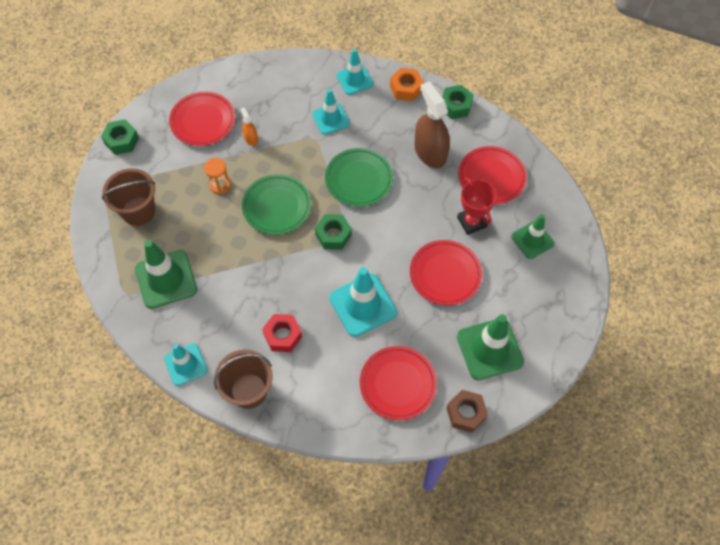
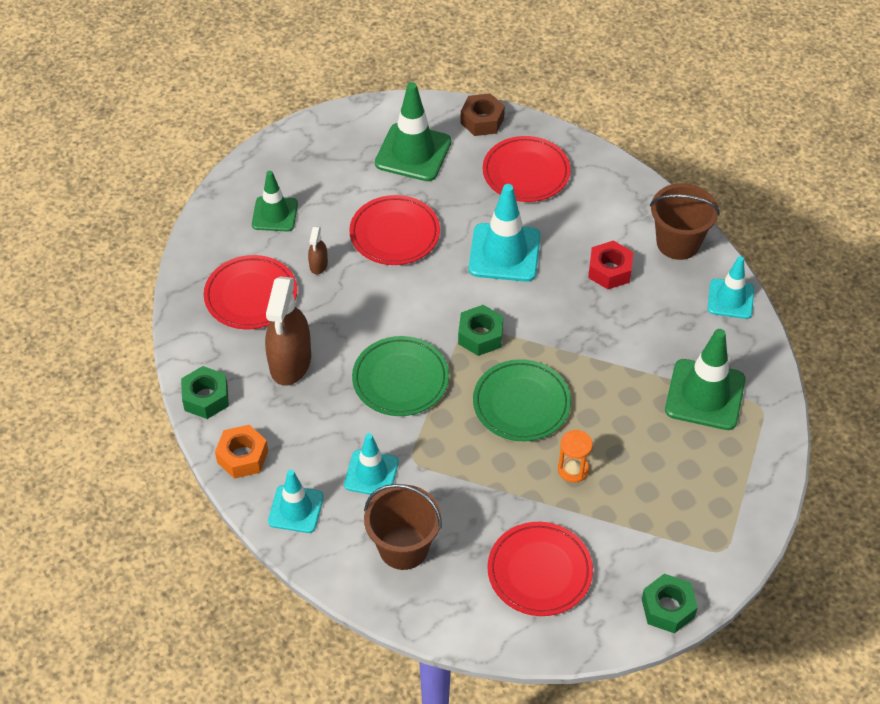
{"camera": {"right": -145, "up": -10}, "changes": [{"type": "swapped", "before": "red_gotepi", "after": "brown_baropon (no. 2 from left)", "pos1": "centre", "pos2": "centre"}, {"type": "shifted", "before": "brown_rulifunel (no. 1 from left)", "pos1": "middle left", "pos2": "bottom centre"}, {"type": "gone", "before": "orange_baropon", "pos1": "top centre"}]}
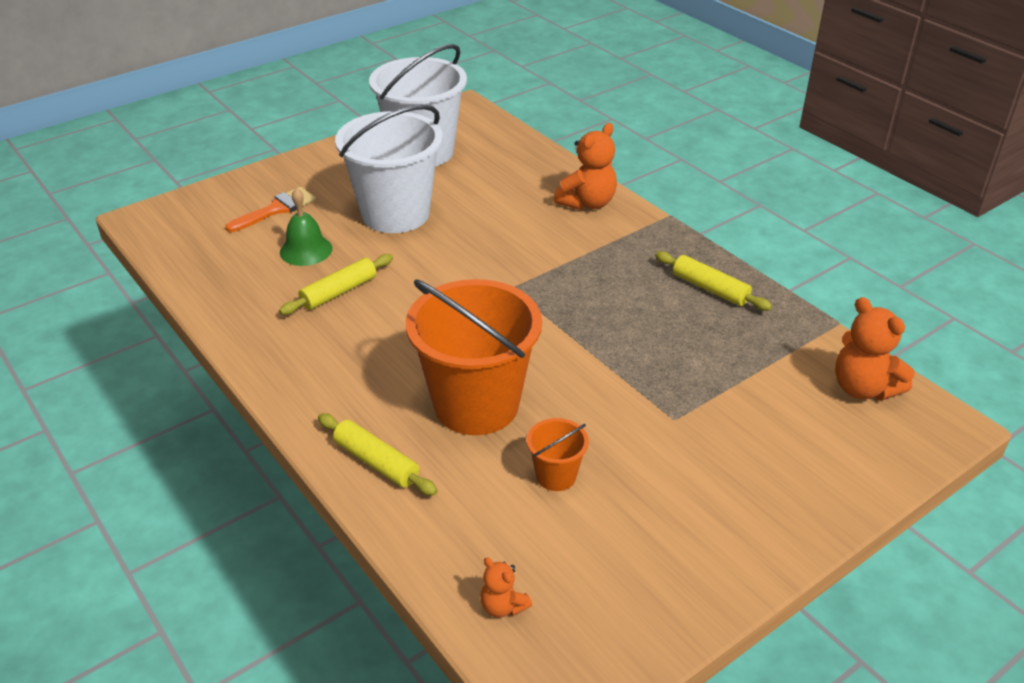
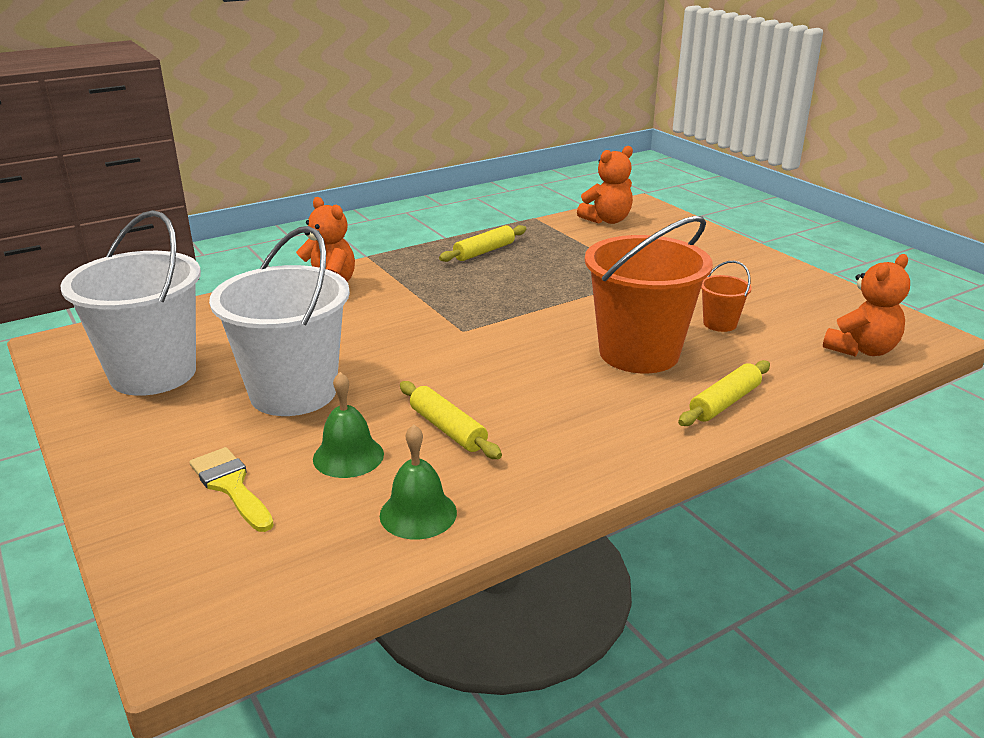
{"camera": {"right": -85, "up": -10}, "changes": [{"type": "repainted", "before": "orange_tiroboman", "after": "yellow_tiroboman", "pos1": "top left", "pos2": "middle left"}, {"type": "new", "after": "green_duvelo (no. 2 from left)", "pos2": "centre"}, {"type": "scaled", "before": "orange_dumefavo (no. 1 from left in the first image)", "pos1": "bottom centre", "pos2": "middle right", "scale": 1.87}]}
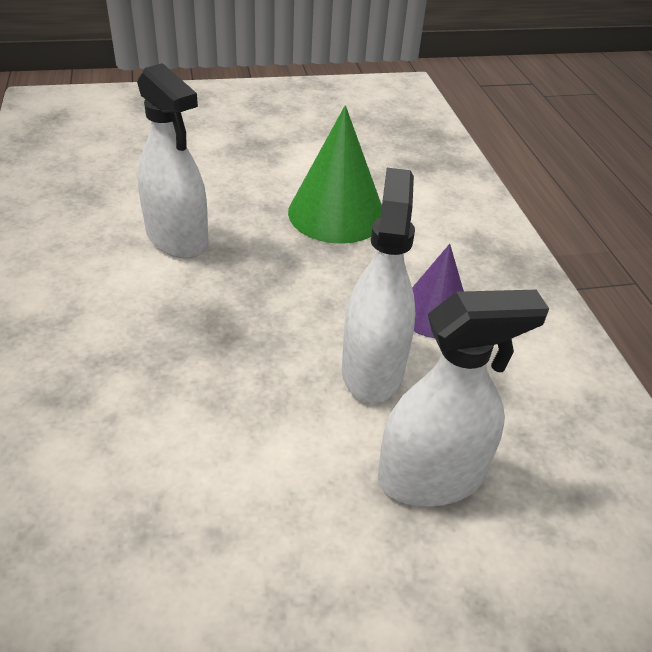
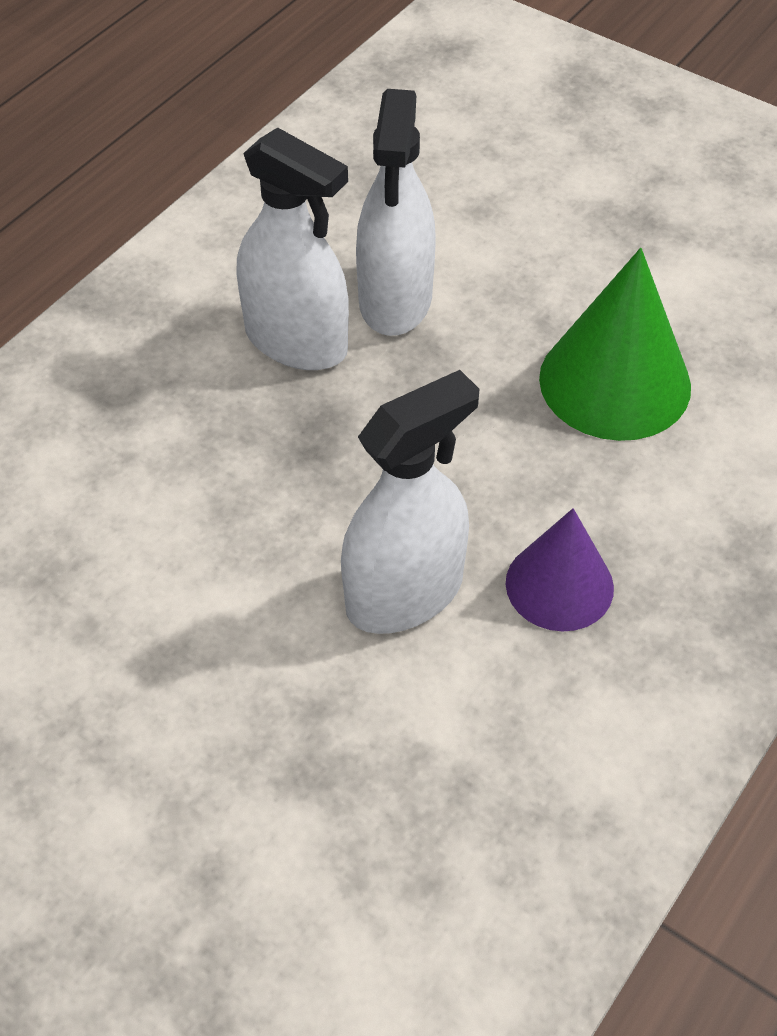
{"camera": {"right": 50, "up": 10}, "changes": [{"type": "shifted", "before": "white_baropon (no. 3 from left in the first image)", "after": "white_baropon (no. 1 from left)", "pos1": "middle right", "pos2": "top centre"}]}
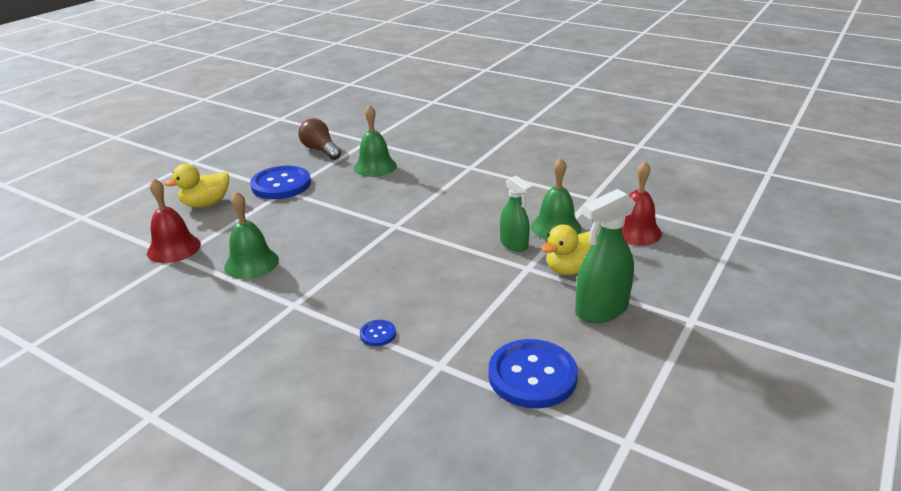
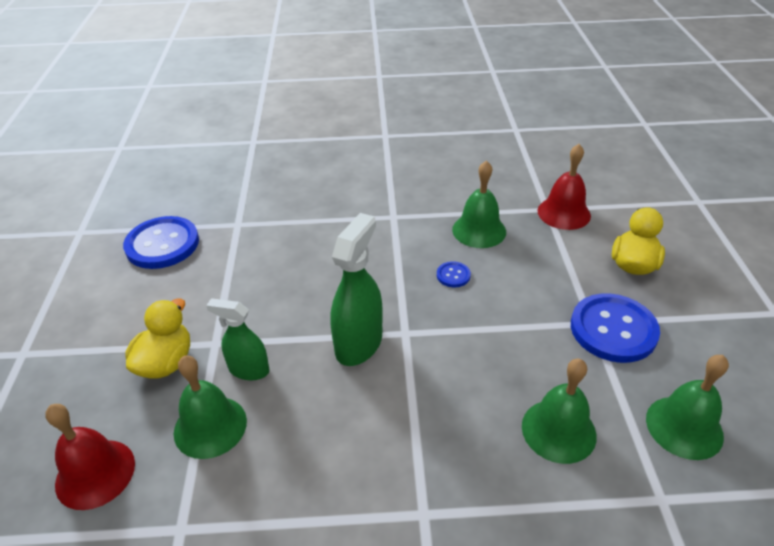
{"camera": {"right": 145, "up": 10}, "changes": [{"type": "shifted", "before": "green_baropon (no. 2 from left)", "pos1": "middle right", "pos2": "centre"}, {"type": "shifted", "before": "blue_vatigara (no. 2 from left)", "pos1": "bottom centre", "pos2": "centre"}, {"type": "swapped", "before": "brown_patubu", "after": "green_duvelo (no. 4 from left)", "pos1": "top centre", "pos2": "bottom right"}]}
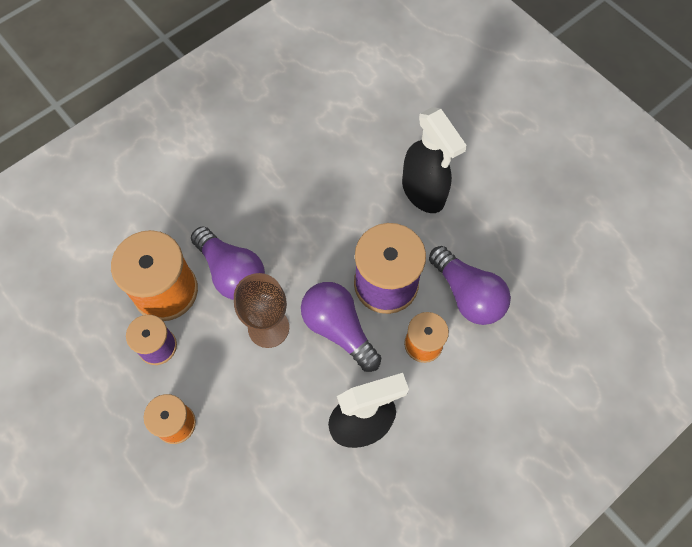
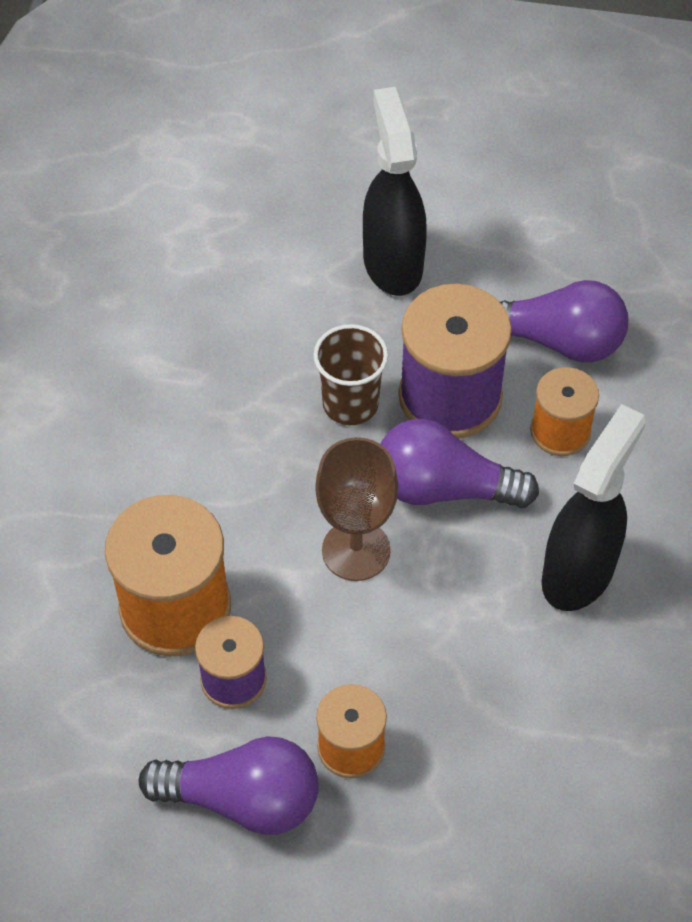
{"camera": {"right": -40, "up": -10}, "changes": [{"type": "shifted", "before": "purple_patubu (no. 1 from left)", "pos1": "middle left", "pos2": "bottom left"}, {"type": "new", "after": "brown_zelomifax", "pos2": "centre"}, {"type": "rotated", "before": "black_baropon (no. 2 from left in the first image)", "pos1": "top centre", "pos2": "top centre", "turn": -120}]}
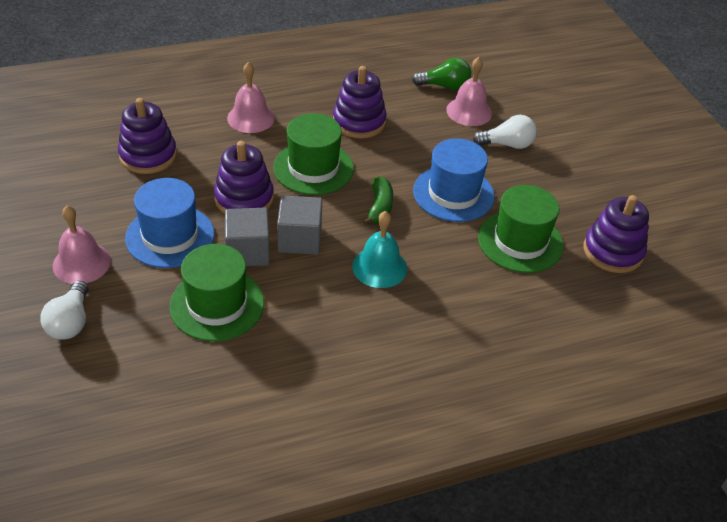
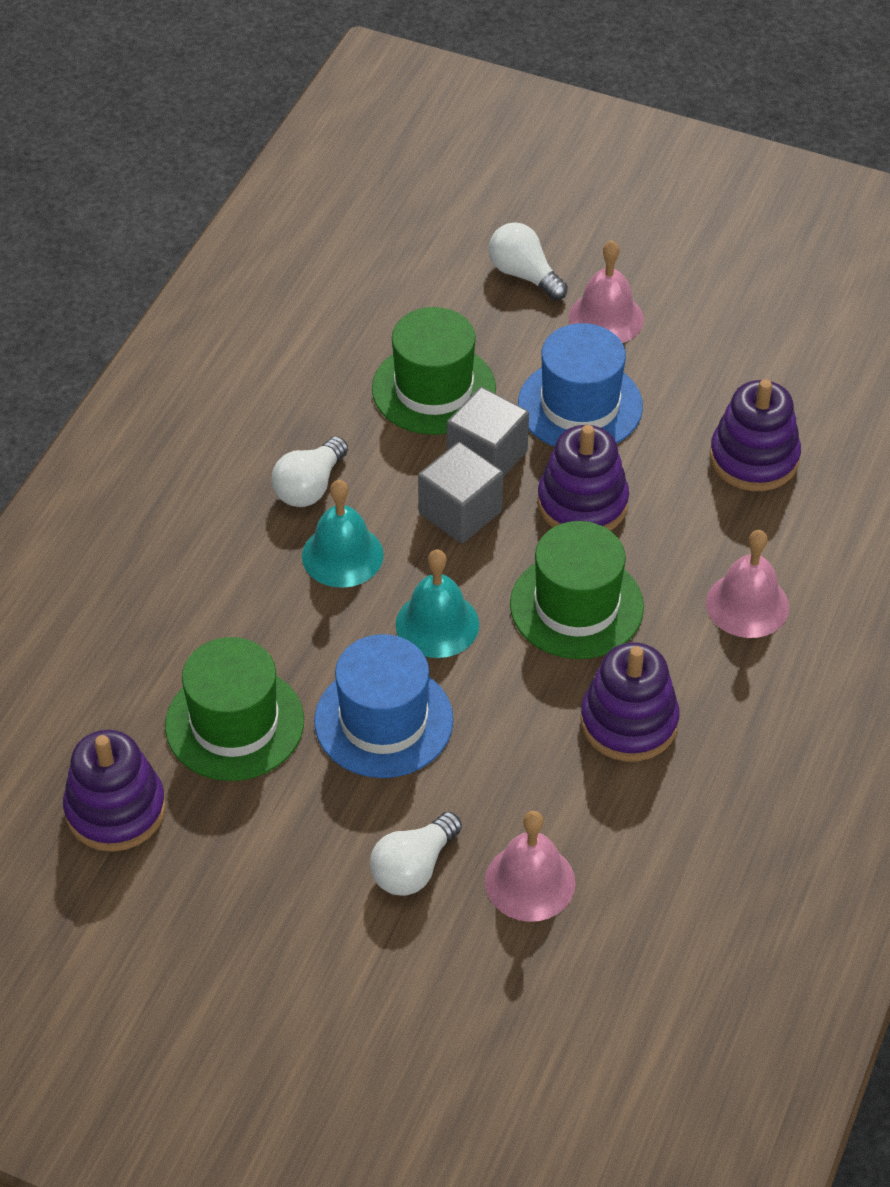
{"camera": {"right": 135, "up": 5}, "changes": [{"type": "new", "after": "white_patubu (no. 1 from left)", "pos2": "centre"}, {"type": "swapped", "before": "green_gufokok", "after": "turquoise_duvelo (no. 2 from left)", "pos1": "centre", "pos2": "centre"}, {"type": "gone", "before": "green_patubu", "pos1": "top centre"}]}
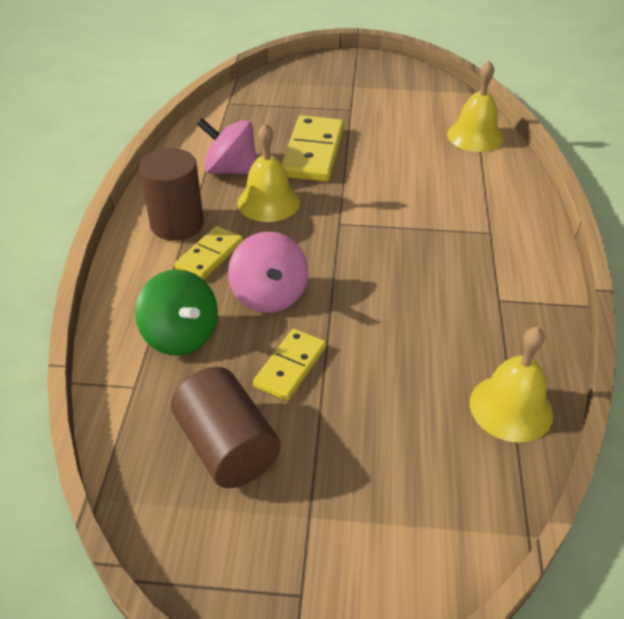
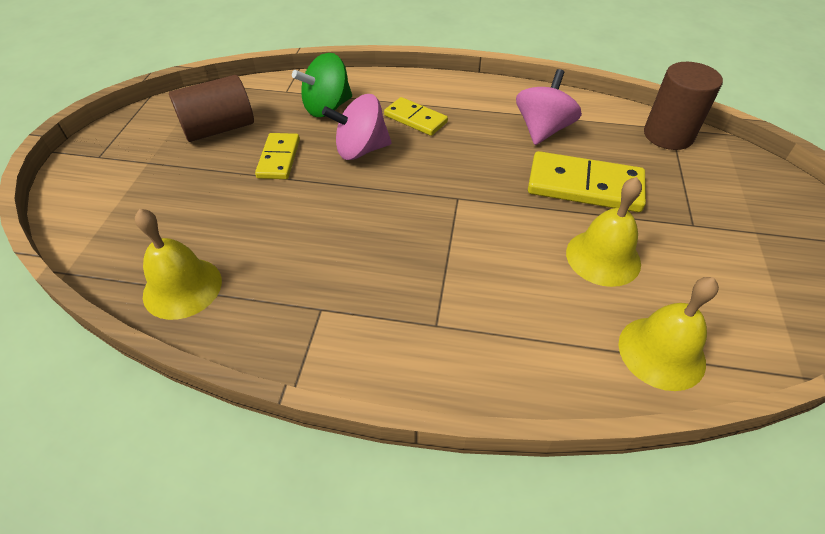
{"camera": {"right": 95, "up": 5}, "changes": [{"type": "rotated", "before": "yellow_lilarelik (no. 2 from left in the first image)", "pos1": "centre", "pos2": "top centre", "turn": 60}, {"type": "shifted", "before": "yellow_duvelo (no. 1 from left in the first image)", "after": "yellow_duvelo (no. 2 from left)", "pos1": "top centre", "pos2": "middle right"}, {"type": "shifted", "before": "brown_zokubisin (no. 1 from left in the first image)", "after": "brown_zokubisin (no. 2 from left)", "pos1": "top left", "pos2": "top right"}]}
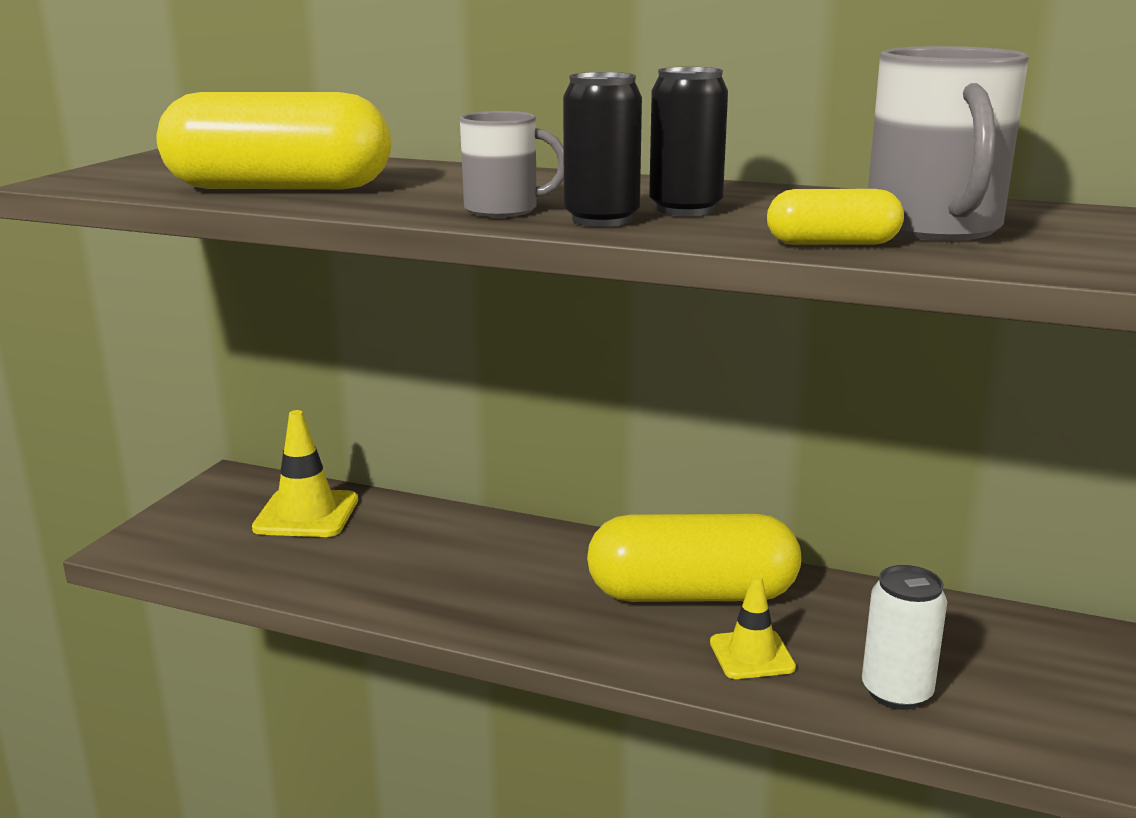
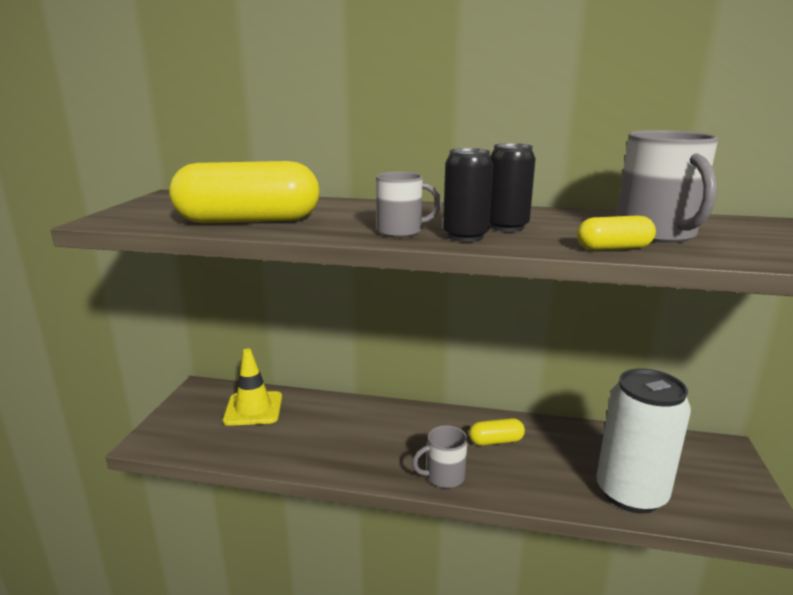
{"camera": {"right": -10, "up": 0}, "changes": [{"type": "new", "after": "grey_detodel (no. 2 from left)", "pos2": "bottom centre"}, {"type": "scaled", "before": "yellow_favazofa (no. 2 from left)", "pos1": "bottom centre", "pos2": "bottom centre", "scale": 0.47}, {"type": "scaled", "before": "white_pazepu", "pos1": "bottom right", "pos2": "bottom right", "scale": 1.73}, {"type": "gone", "before": "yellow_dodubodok (no. 2 from left)", "pos1": "bottom centre"}]}
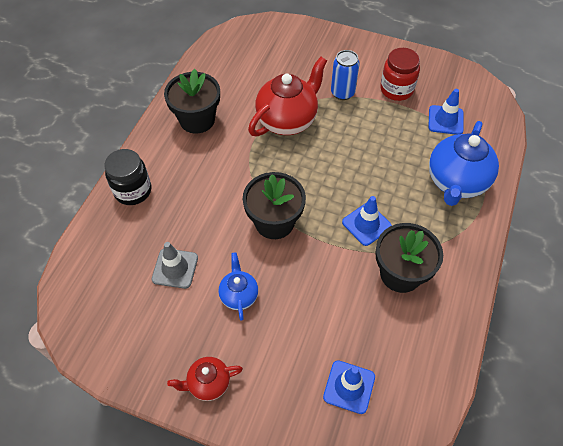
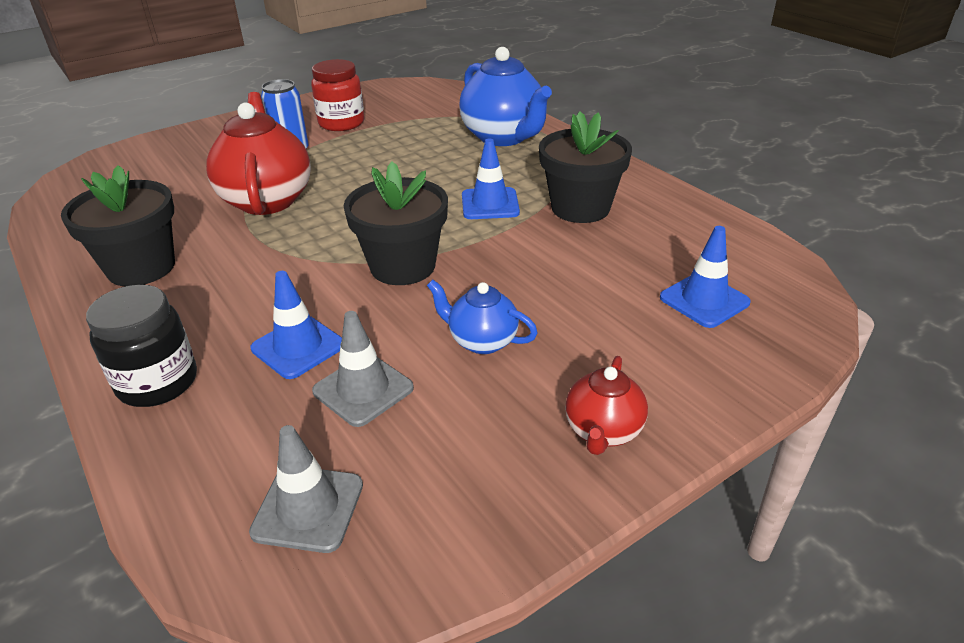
{"camera": {"right": -55, "up": -20}, "changes": [{"type": "new", "after": "grey_dodubodok (no. 1 from left)", "pos2": "bottom left"}, {"type": "shifted", "before": "blue_dodubodok (no. 3 from left in the first image)", "after": "blue_dodubodok (no. 1 from left)", "pos1": "top right", "pos2": "middle left"}]}
